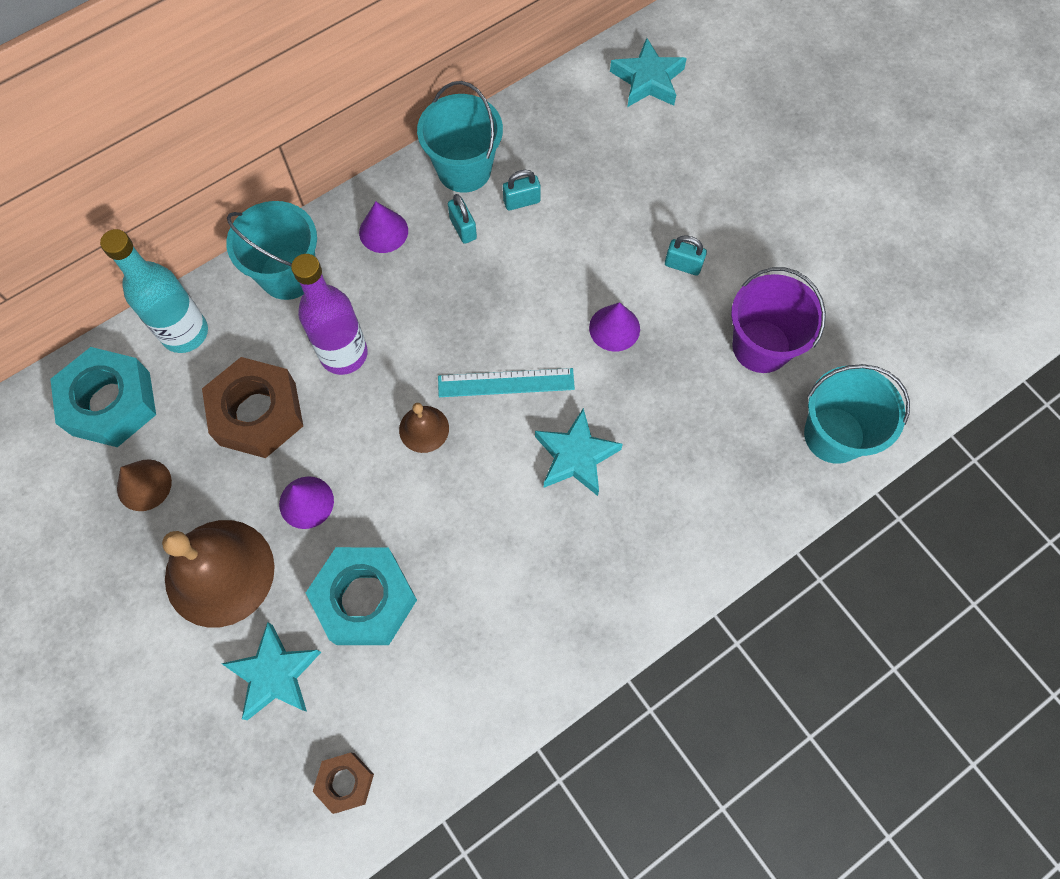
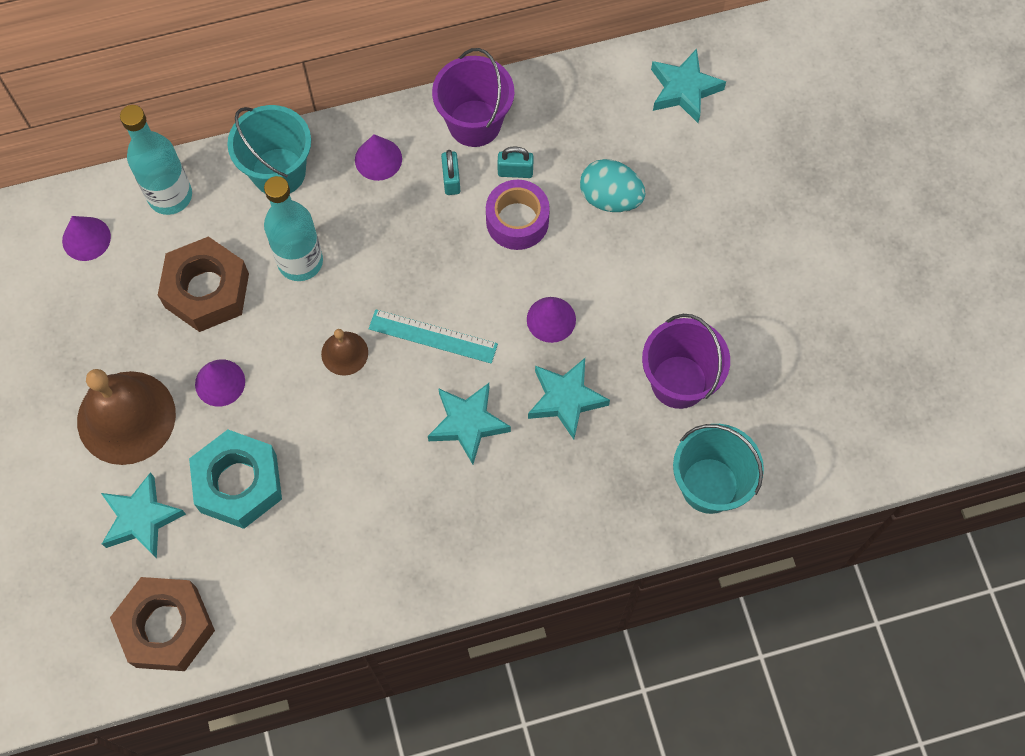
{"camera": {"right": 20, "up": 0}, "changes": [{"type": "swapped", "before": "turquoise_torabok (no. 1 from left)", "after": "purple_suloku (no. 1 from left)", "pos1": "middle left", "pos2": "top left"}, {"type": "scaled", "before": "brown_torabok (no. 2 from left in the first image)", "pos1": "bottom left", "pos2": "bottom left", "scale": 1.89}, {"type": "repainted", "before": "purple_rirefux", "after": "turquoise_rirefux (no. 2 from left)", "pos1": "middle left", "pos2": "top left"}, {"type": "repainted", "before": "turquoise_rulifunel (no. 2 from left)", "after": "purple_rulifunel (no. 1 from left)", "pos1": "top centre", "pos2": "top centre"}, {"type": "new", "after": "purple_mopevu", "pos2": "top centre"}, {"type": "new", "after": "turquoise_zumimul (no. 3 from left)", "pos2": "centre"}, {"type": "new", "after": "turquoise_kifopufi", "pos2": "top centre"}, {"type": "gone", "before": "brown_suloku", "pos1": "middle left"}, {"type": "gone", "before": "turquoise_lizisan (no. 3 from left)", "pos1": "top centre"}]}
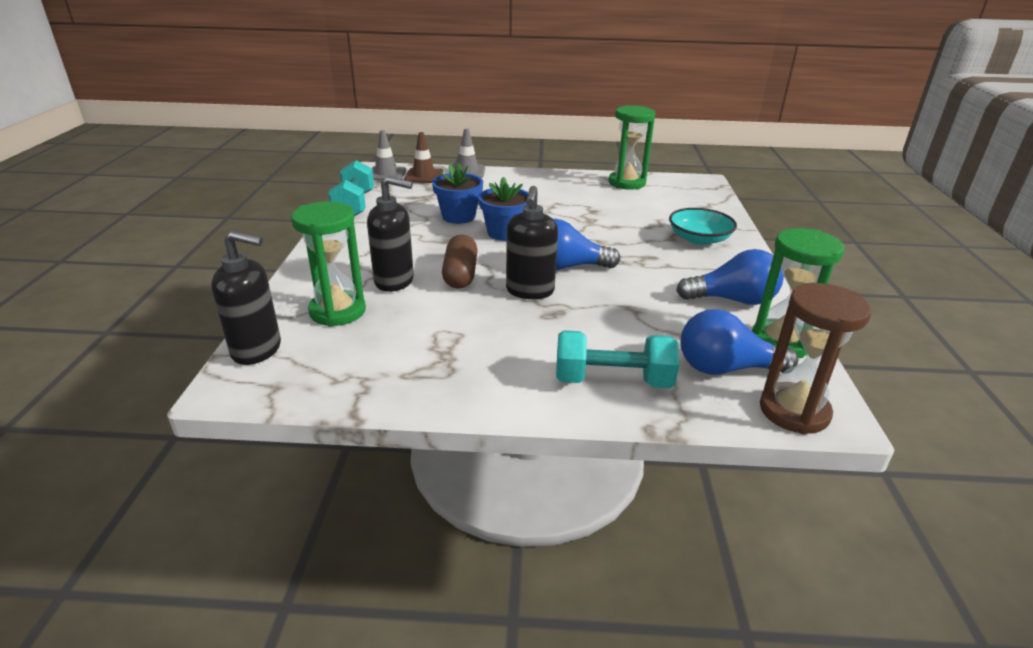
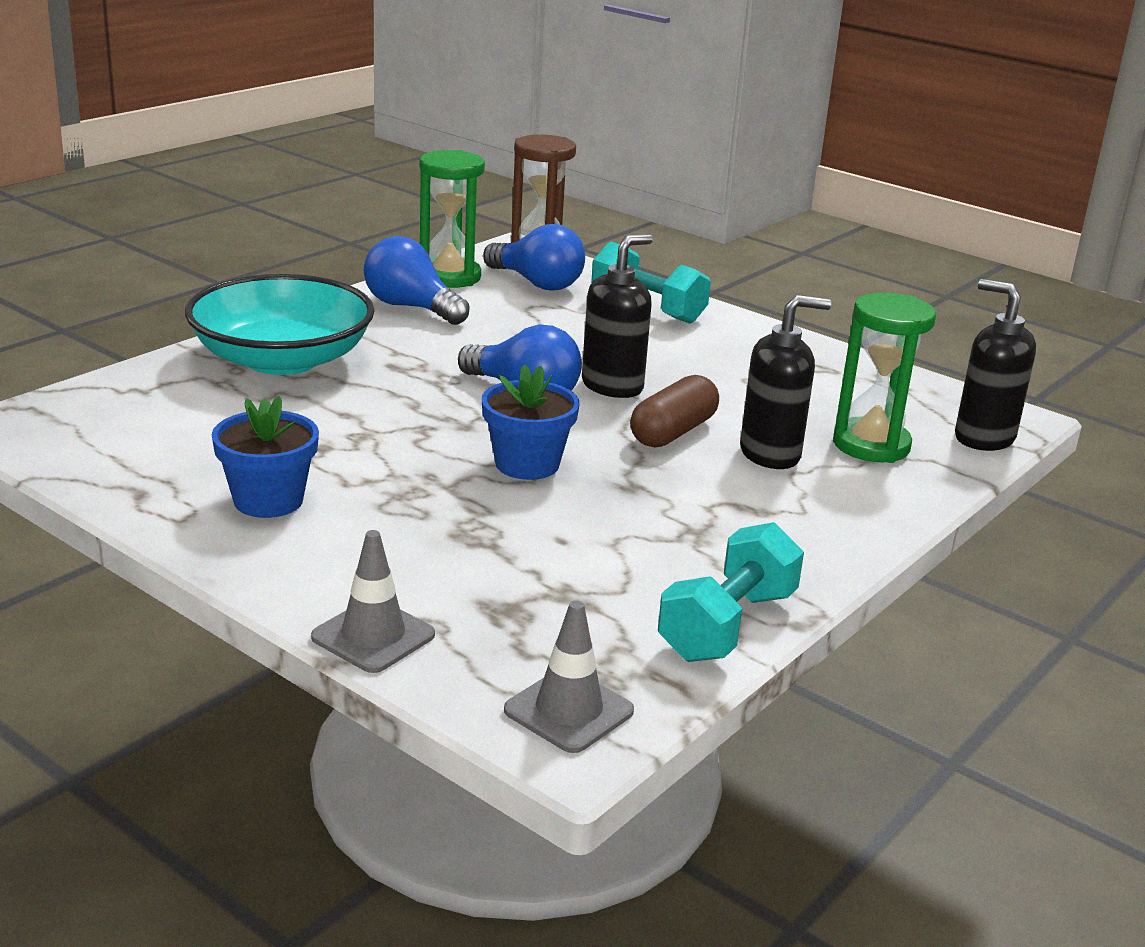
{"camera": {"right": -145, "up": -5}, "changes": [{"type": "scaled", "before": "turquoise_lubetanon", "pos1": "middle right", "pos2": "middle left", "scale": 1.72}, {"type": "shifted", "before": "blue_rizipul (no. 1 from left)", "pos1": "top centre", "pos2": "middle left"}, {"type": "rotated", "before": "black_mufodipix (no. 2 from left)", "pos1": "centre", "pos2": "middle right", "turn": 120}, {"type": "gone", "before": "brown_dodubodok", "pos1": "top centre"}, {"type": "gone", "before": "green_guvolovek (no. 2 from left)", "pos1": "top centre"}]}
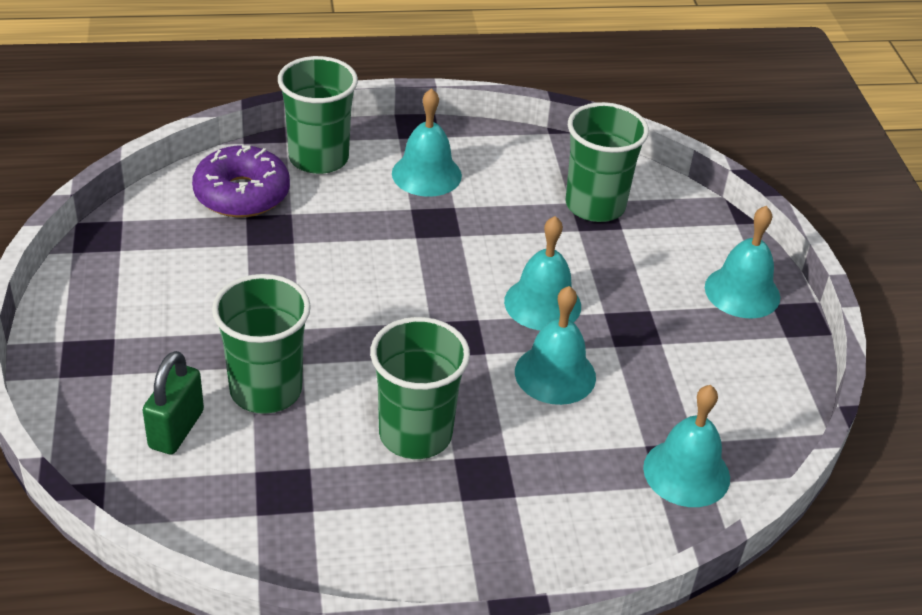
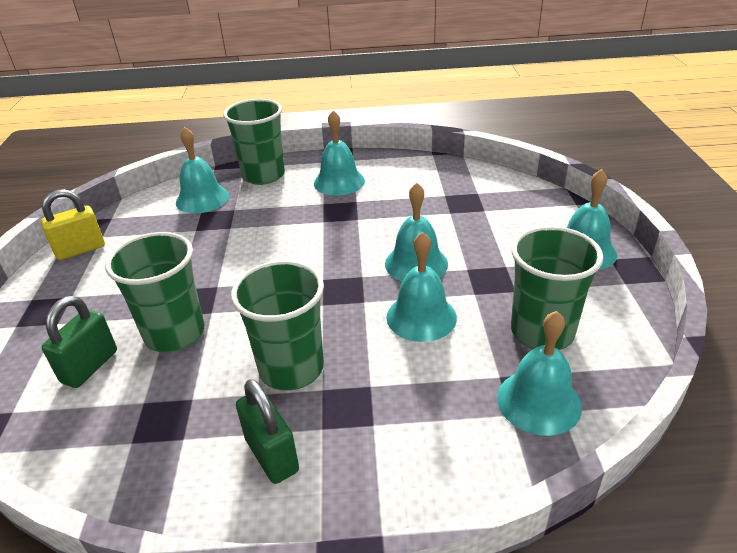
{"camera": {"right": 10, "up": -5}, "changes": [{"type": "new", "after": "yellow_lizisan", "pos2": "middle left"}, {"type": "swapped", "before": "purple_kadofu", "after": "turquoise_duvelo (no. 1 from left)", "pos1": "top left", "pos2": "top left"}, {"type": "new", "after": "green_lizisan (no. 2 from left)", "pos2": "bottom centre"}, {"type": "shifted", "before": "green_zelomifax (no. 4 from left)", "pos1": "top centre", "pos2": "middle right"}]}
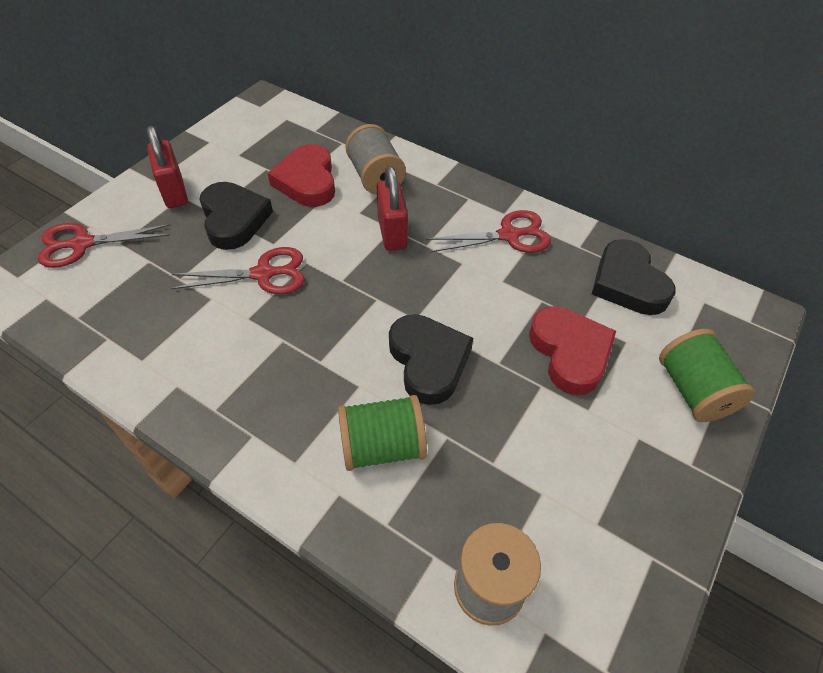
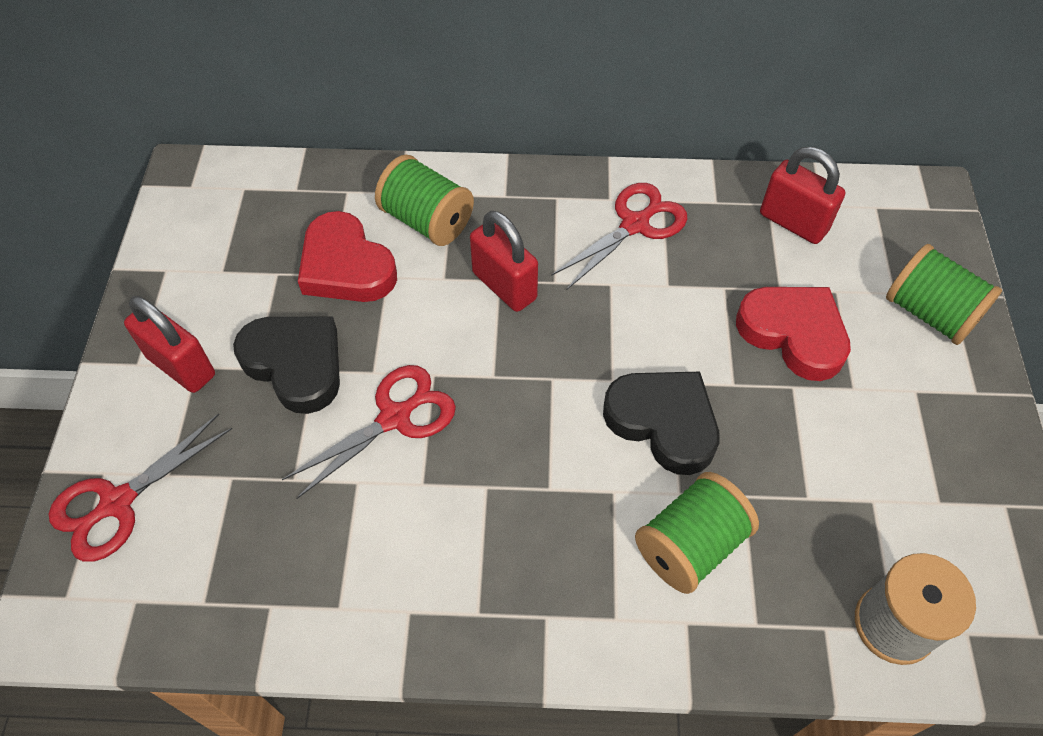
{"camera": {"right": -30, "up": 5}, "changes": [{"type": "repainted", "before": "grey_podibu (no. 1 from left)", "after": "green_podibu (no. 1 from left)", "pos1": "top centre", "pos2": "top centre"}, {"type": "swapped", "before": "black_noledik (no. 3 from left)", "after": "red_lizisan (no. 3 from left)", "pos1": "middle right", "pos2": "top right"}]}
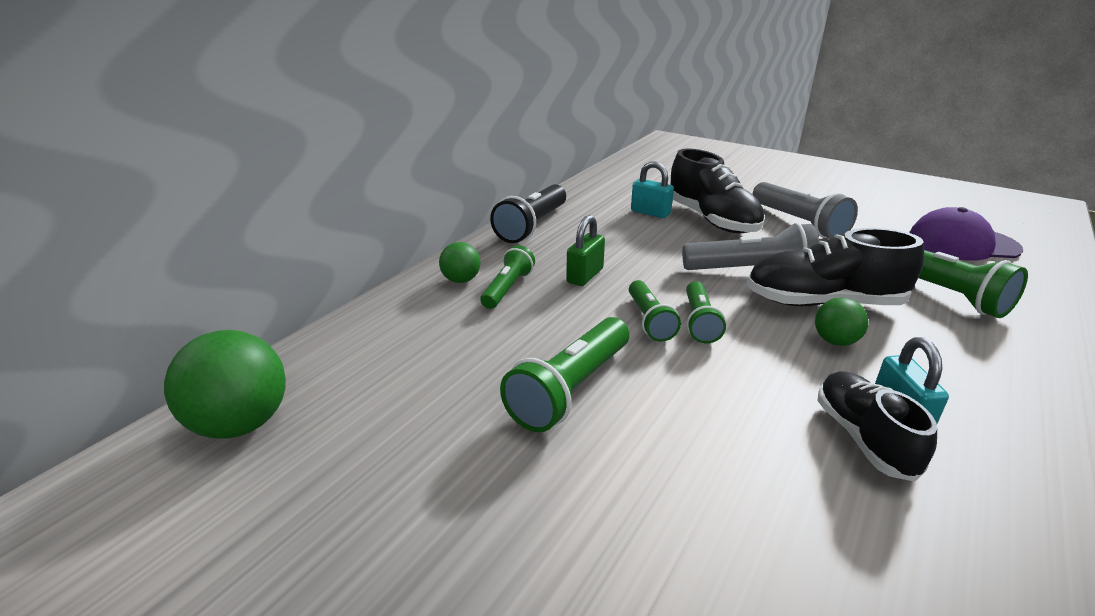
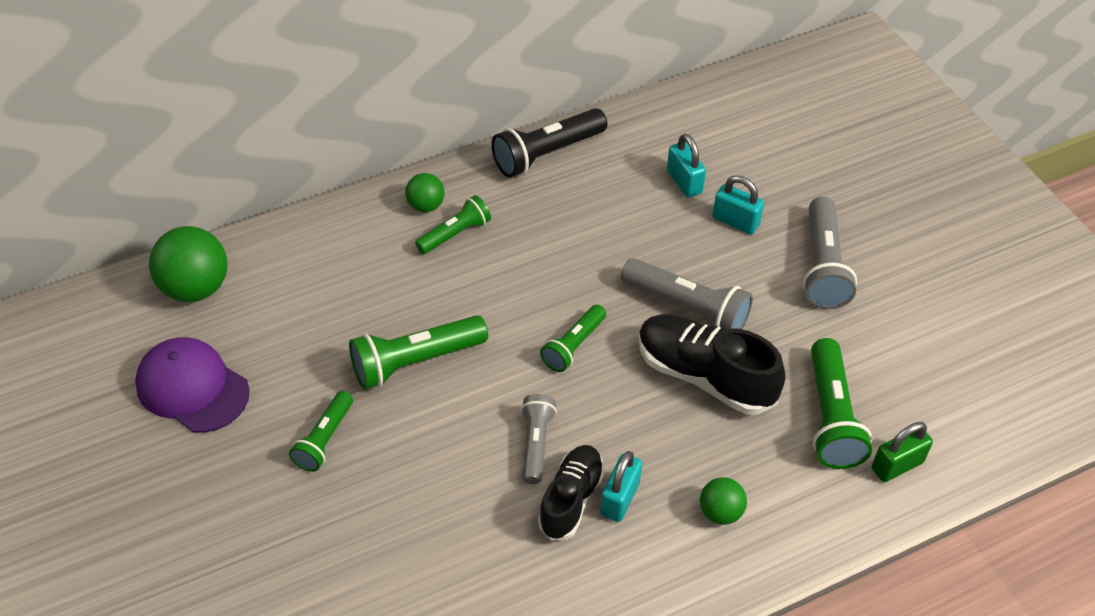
{"camera": {"right": 30, "up": 20}, "changes": [{"type": "shifted", "before": "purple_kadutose", "pos1": "middle right", "pos2": "middle left"}, {"type": "shifted", "before": "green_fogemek (no. 3 from left in the first image)", "after": "green_fogemek (no. 1 from left)", "pos1": "centre", "pos2": "bottom left"}, {"type": "new", "after": "grey_fogemek (no. 1 from left)", "pos2": "bottom centre"}, {"type": "shifted", "before": "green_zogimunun (no. 3 from left)", "pos1": "middle right", "pos2": "bottom centre"}, {"type": "swapped", "before": "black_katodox (no. 1 from left)", "after": "turquoise_lizisan (no. 3 from left)", "pos1": "top centre", "pos2": "top right"}, {"type": "shifted", "before": "green_lizisan", "pos1": "centre", "pos2": "bottom right"}]}
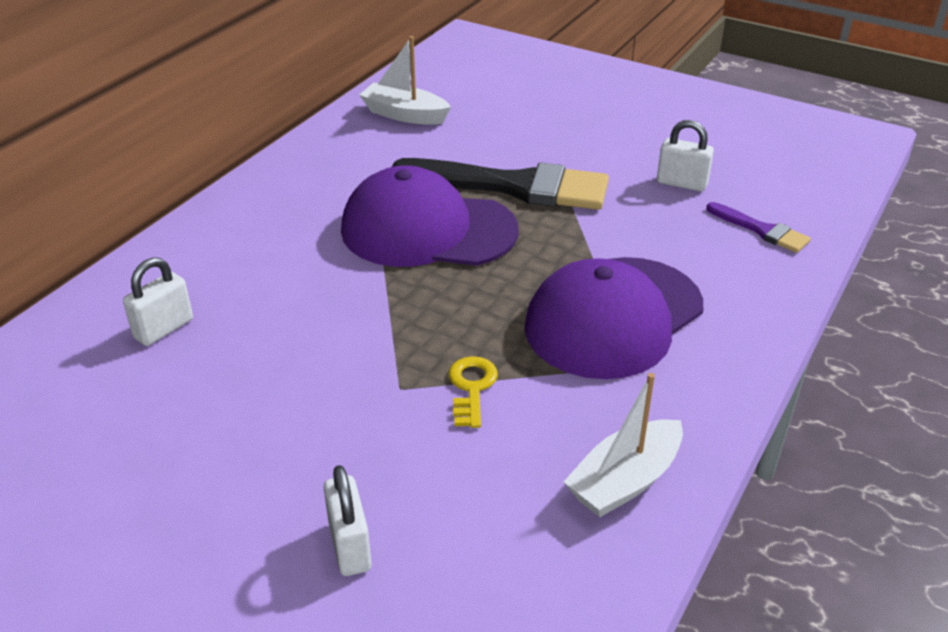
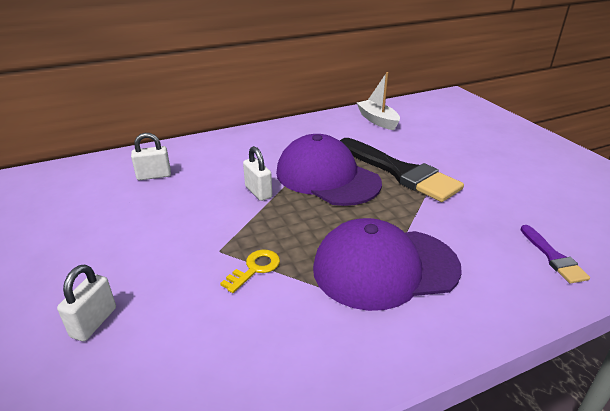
{"camera": {"right": 35, "up": -5}, "changes": [{"type": "shifted", "before": "white_lizisan (no. 3 from left)", "pos1": "top right", "pos2": "centre"}, {"type": "gone", "before": "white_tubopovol (no. 2 from left)", "pos1": "bottom centre"}]}
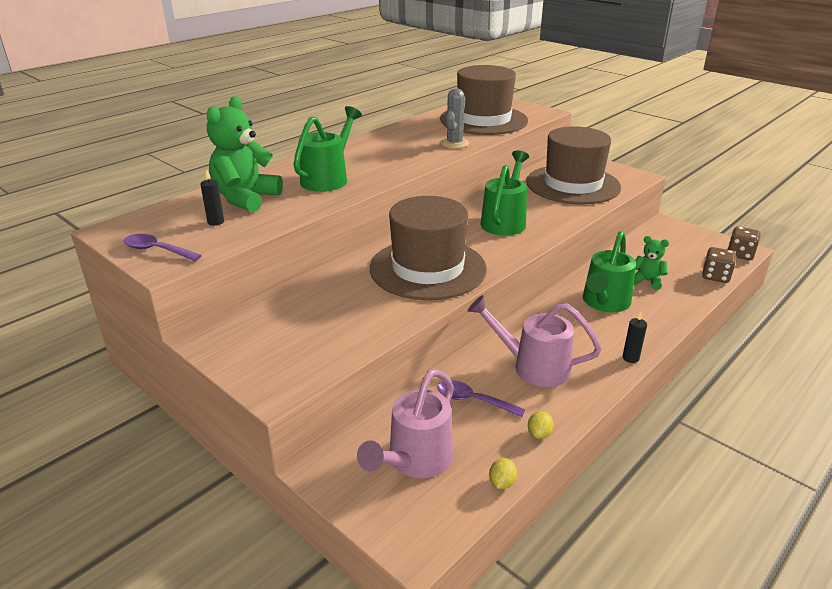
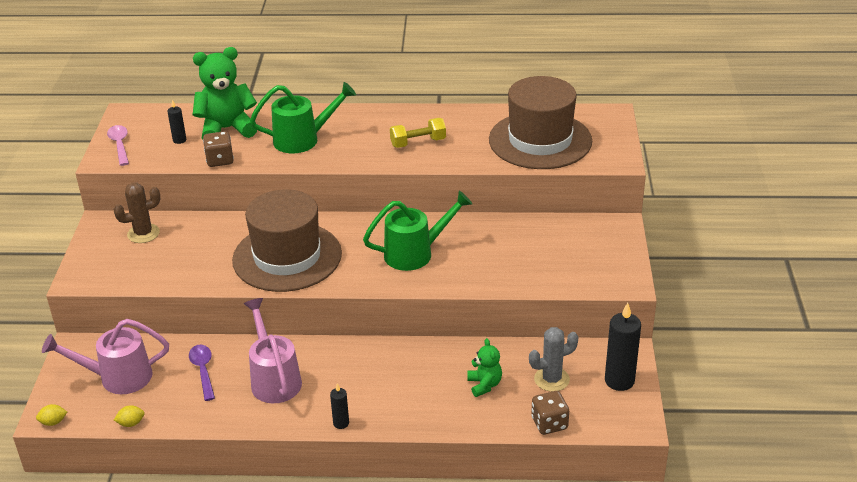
{"camera": {"right": 50, "up": 5}, "changes": [{"type": "shifted", "before": "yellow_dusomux (no. 2 from left in the first image)", "after": "yellow_dusomux (no. 1 from left)", "pos1": "bottom centre", "pos2": "bottom left"}, {"type": "repainted", "before": "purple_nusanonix (no. 1 from left)", "after": "pink_nusanonix", "pos1": "middle left", "pos2": "top left"}, {"type": "new", "after": "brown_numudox", "pos2": "middle left"}, {"type": "shifted", "before": "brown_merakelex (no. 2 from left in the first image)", "after": "brown_merakelex (no. 1 from left)", "pos1": "middle right", "pos2": "top left"}, {"type": "new", "after": "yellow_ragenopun", "pos2": "top centre"}, {"type": "shifted", "before": "grey_numudox", "pos1": "top centre", "pos2": "bottom centre"}, {"type": "new", "after": "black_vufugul (no. 3 from left)", "pos2": "bottom right"}, {"type": "gone", "before": "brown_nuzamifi (no. 3 from left)", "pos1": "top right"}, {"type": "gone", "before": "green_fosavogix (no. 3 from left)", "pos1": "middle right"}]}
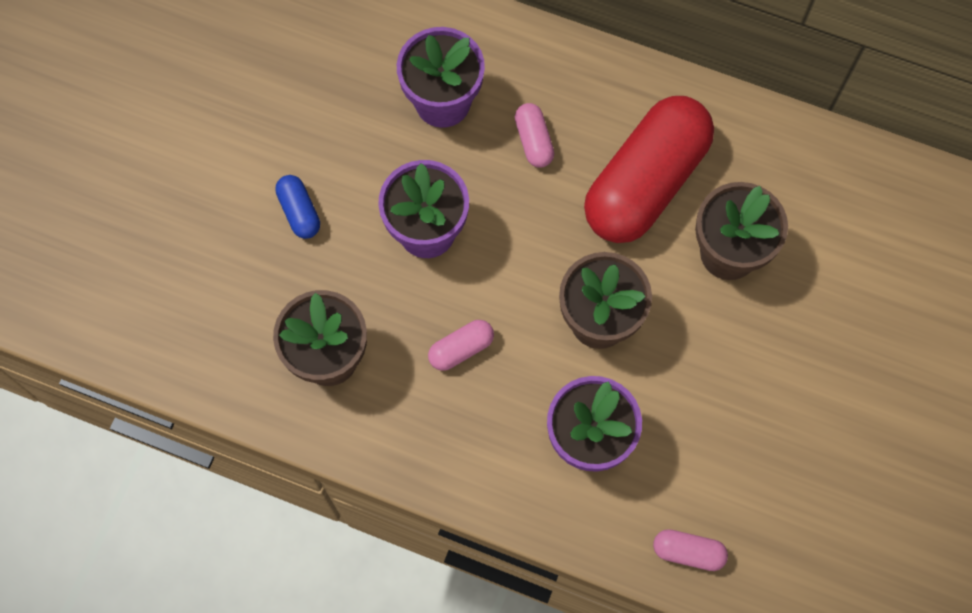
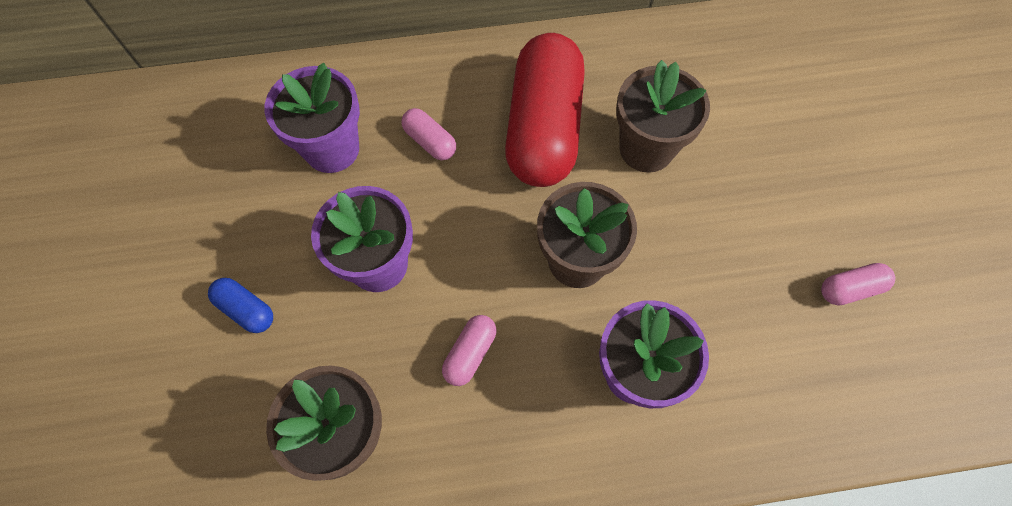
{"camera": {"right": -30, "up": -5}, "changes": [{"type": "shifted", "before": "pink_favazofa (no. 3 from left)", "pos1": "bottom right", "pos2": "middle right"}]}
